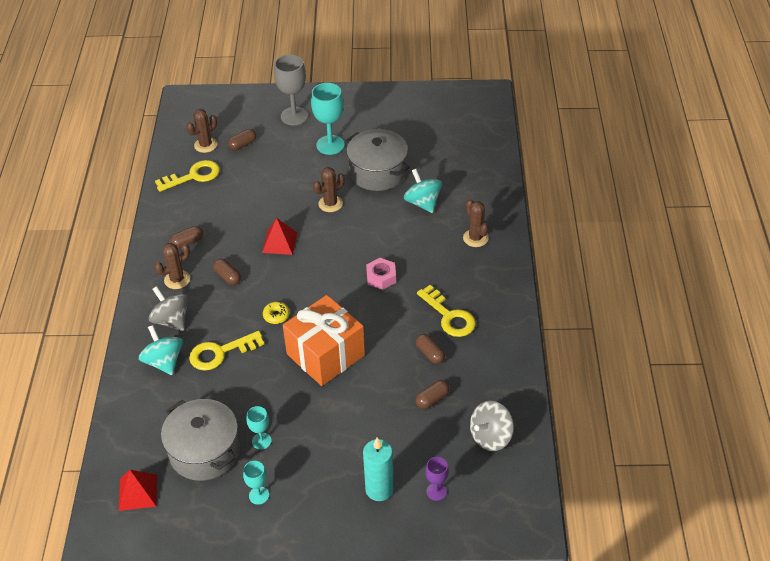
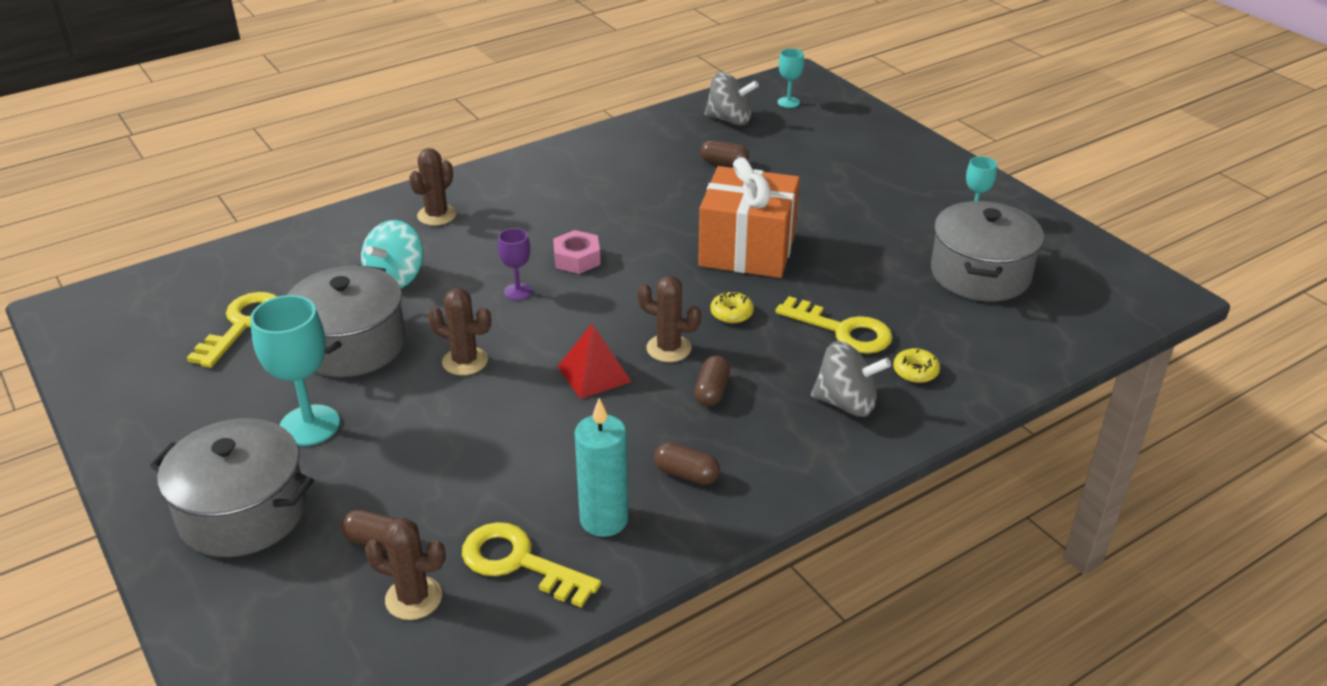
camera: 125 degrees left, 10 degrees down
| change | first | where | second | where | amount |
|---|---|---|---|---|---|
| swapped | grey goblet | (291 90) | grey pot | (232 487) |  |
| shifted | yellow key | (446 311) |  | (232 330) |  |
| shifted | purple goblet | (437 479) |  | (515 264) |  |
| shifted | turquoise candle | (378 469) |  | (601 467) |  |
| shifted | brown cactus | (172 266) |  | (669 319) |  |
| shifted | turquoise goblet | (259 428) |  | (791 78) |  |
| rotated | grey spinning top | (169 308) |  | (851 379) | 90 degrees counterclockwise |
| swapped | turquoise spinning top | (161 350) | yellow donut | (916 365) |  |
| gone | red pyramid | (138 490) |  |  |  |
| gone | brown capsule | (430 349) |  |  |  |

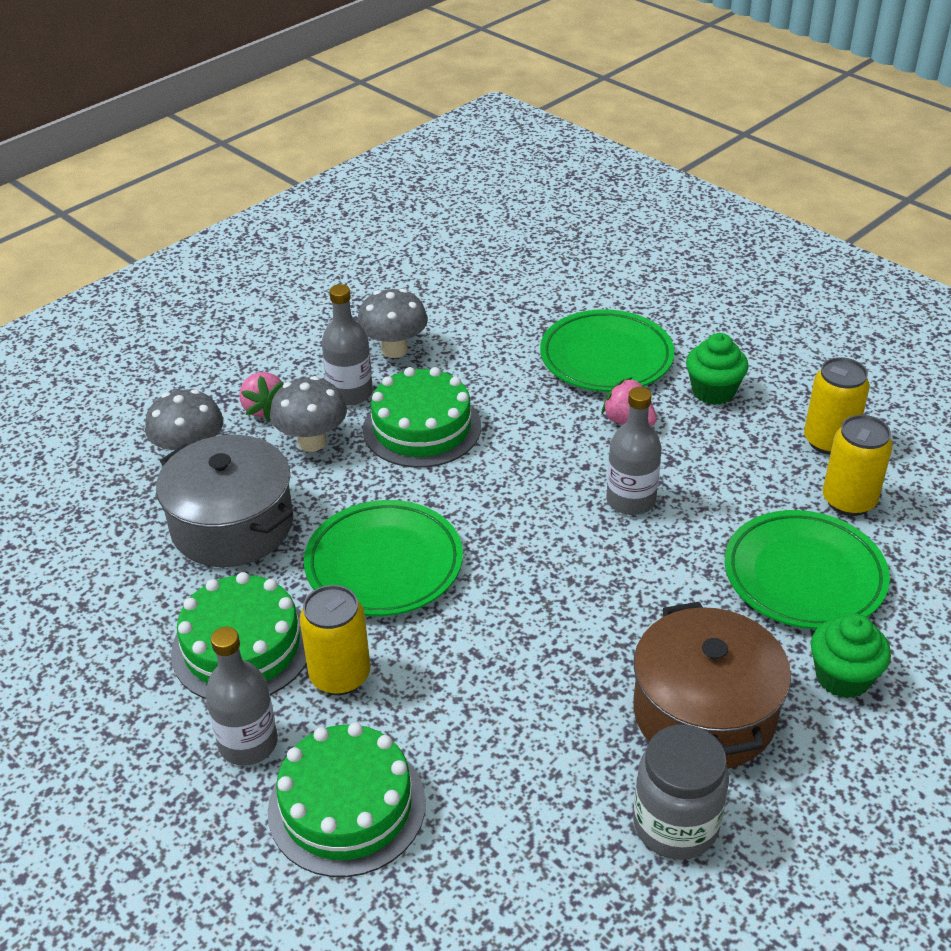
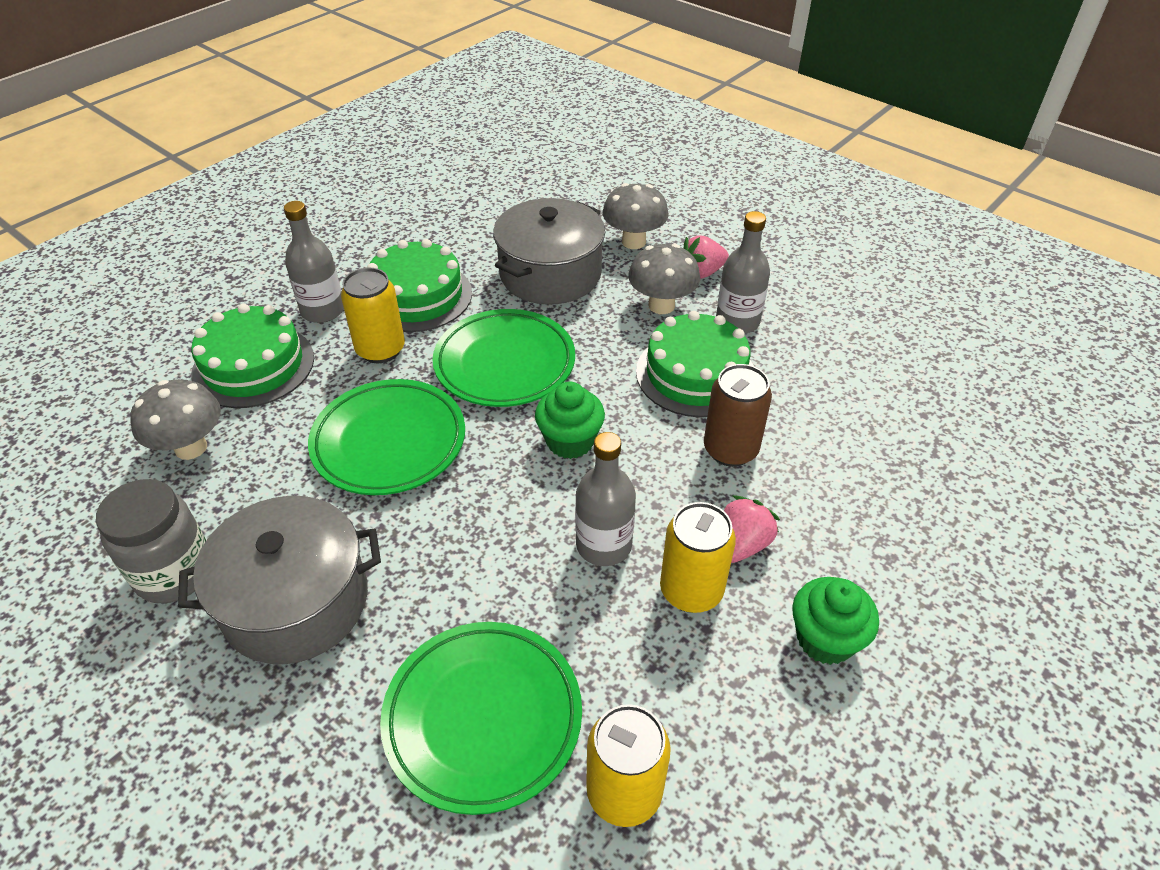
camera: 85 degrees right, 5 degrees up
| change | first | where | second | where | amount |
|---|---|---|---|---|---|
| shifted | grey mushroom | (392 323) |  | (175 419) |  |
| repainted | brown pot | (712 685) | grey pot | (279 580) |  |
| shifted | green plate | (607 350) |  | (386 437) |  |
| shifted | green cupcake | (851 655) |  | (570 420) |  |
| shifted | yellow can | (837 406) |  | (698 557) |  |
| new |  |  | brown can | (738 415) |  |

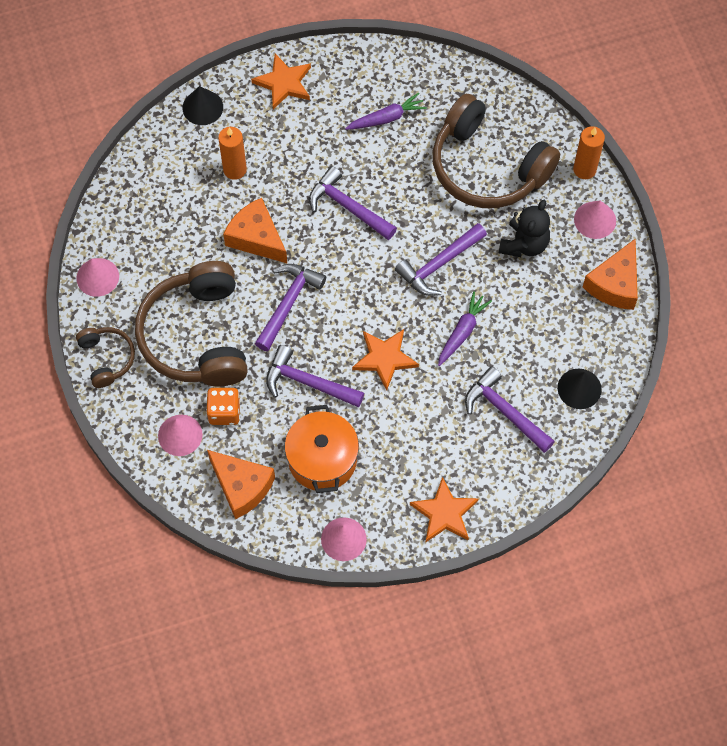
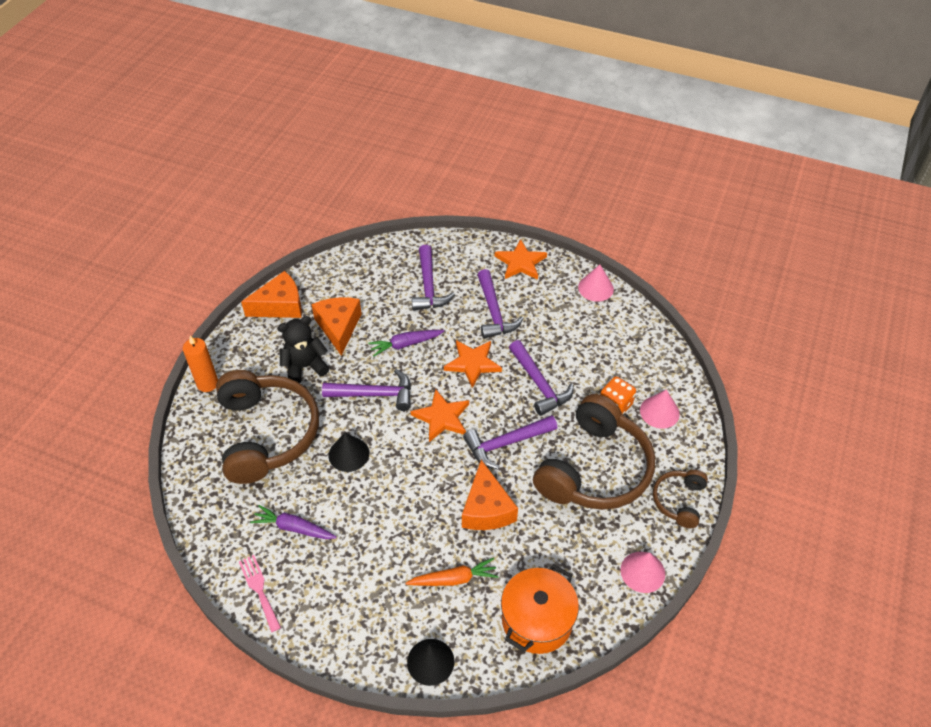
camera: 140 degrees left, 15 degrees down
| change | first | where | second | where | amount |
|---|---|---|---|---|---|
| new |  |  | pink fork | (260 593) |  |
| shifted | orange cheese | (241 484) |  | (336 326) |  |
| shifted | black cone | (580 389) |  | (349 452) |  |
| swapped | orange candle | (232 153) | orange carrot | (452 572) |  |
| shifted | orange star | (281 81) |  | (440 415) |  |
| shifted | purple hammer | (353 203) |  | (500 303) |  |
| shifted | orange pot | (322 449) |  | (540 609) |  |
| gone | pink cone | (595 219) |  |  |  |

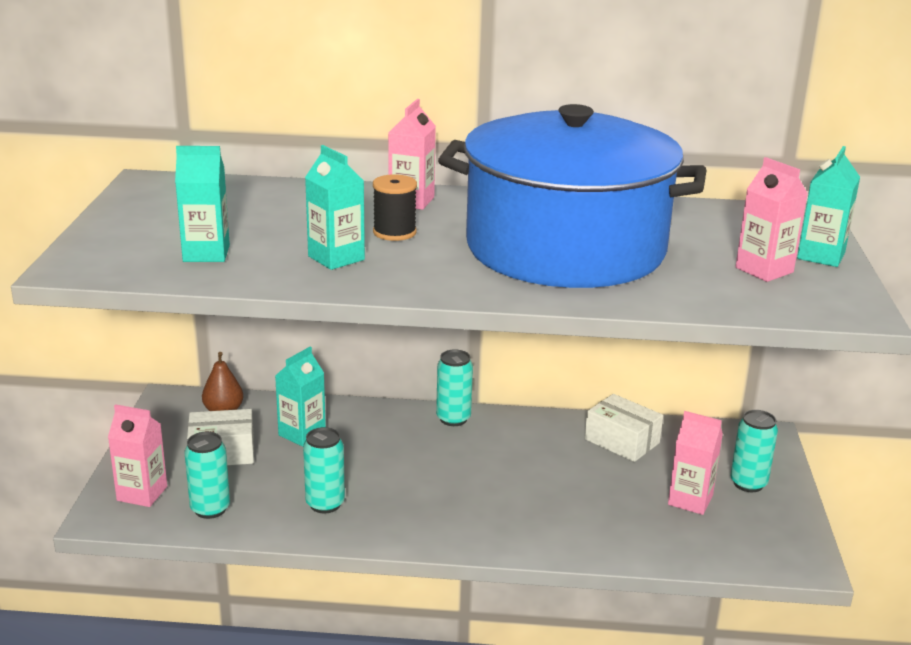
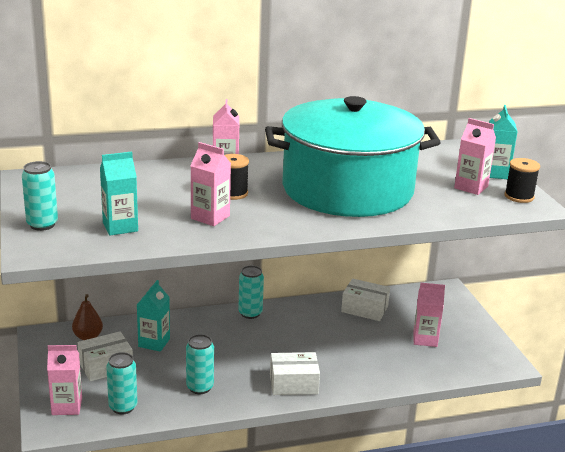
camera: 20 degrees left, 0 degrees up
| change | first | where | second | where | amount |
|---|---|---|---|---|---|
| shifted | turquoise can | (754 451) |  | (40 196) |  |
| repainted | turquoise carton | (335 207) | pink carton | (210 184) |  |
| repainted | blue pot | (572 196) | turquoise pot | (353 156) |  |
| new |  |  | white box | (295 373) |  |
| new |  |  | black spool | (522 180) |  |

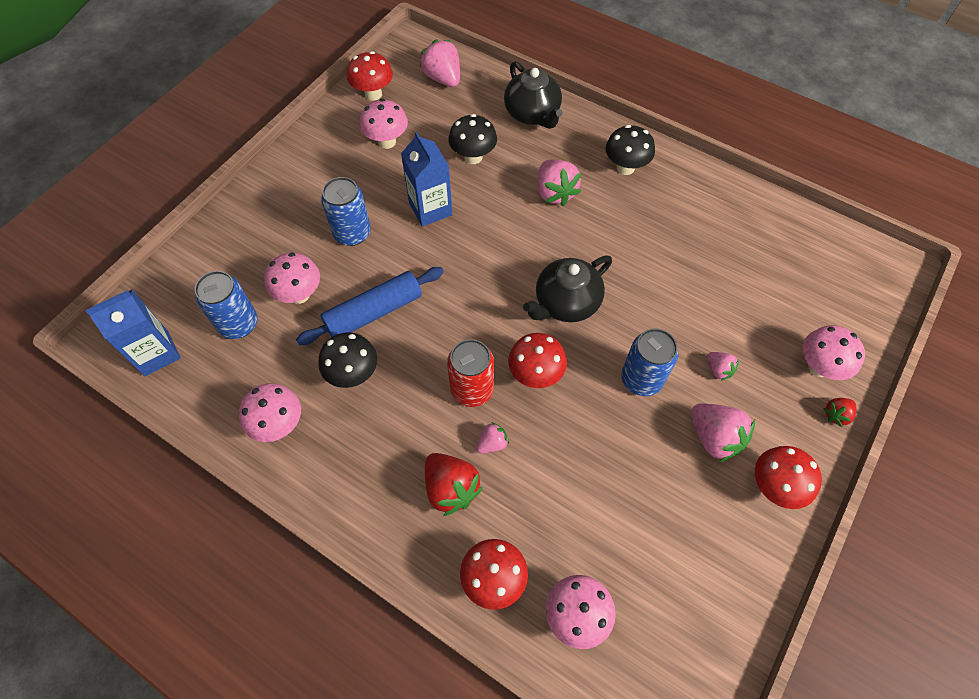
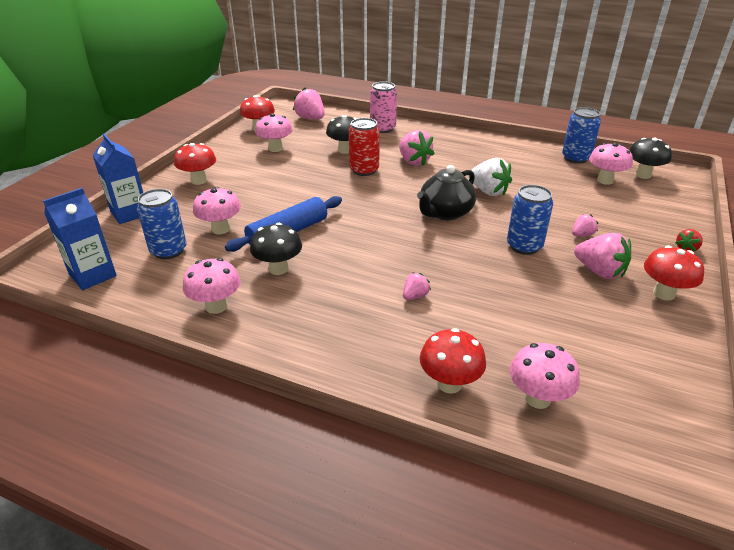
camera: 10 degrees left, 25 degrees down
| change | first | where | second | where | amount |
|---|---|---|---|---|---|
| shifted | blue carton | (427 179) |  | (118 179) |  |
| shifted | red mushroom | (537 360) |  | (195 164) |  |
| shifted | red can | (470 373) |  | (364 147) |  |
| swapped | black teapot | (533 95) | pink can | (383 107) |  |
| new |  |  | white strawberry | (491 177) |  |
| shifted | blue can | (346 211) |  | (581 135) |  |
| rotated | pink strawberry | (723 366) |  | (585 225) | 75 degrees counterclockwise |
| shifted | pink mushroom | (834 352) |  | (611 164) |  |
| shifted | black mushroom | (630 150) |  | (650 158) |  |
| gone | red strawberry | (454 484) |  |  |  |

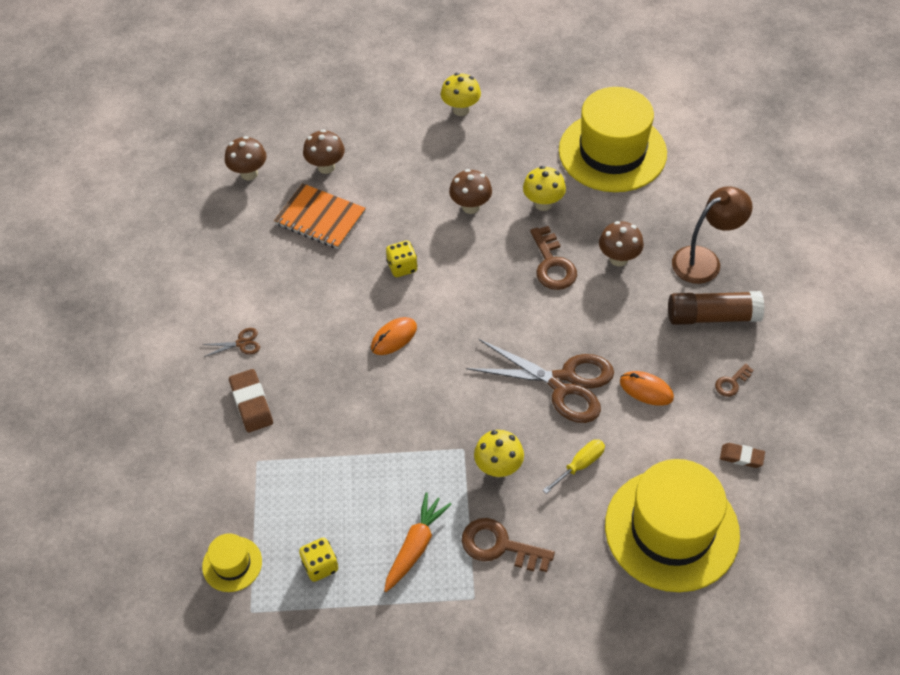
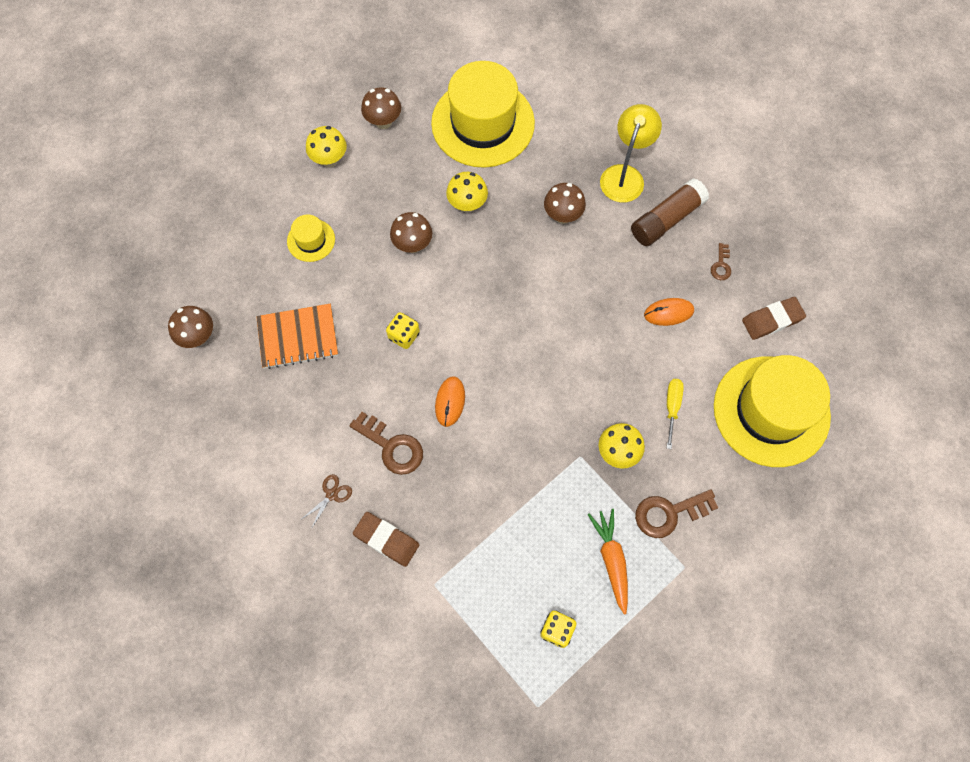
camera: 40 degrees left, 15 degrees up
| change | first | where | second | where | amount |
|---|---|---|---|---|---|
| shifted | yellow hat | (232 562) |  | (311 238) |  |
| shifted | brown key | (553 258) |  | (386 443) |  |
| shifted | brown mushroom | (324 151) |  | (381 108) |  |
| repainted | brown lamp | (712 235) | yellow lamp | (631 153) |  |
| scaled | brown eraser | (742 455) |  | (774 318) | x1.59 |
| gone | brown scissors | (540 381) |  |  |  |

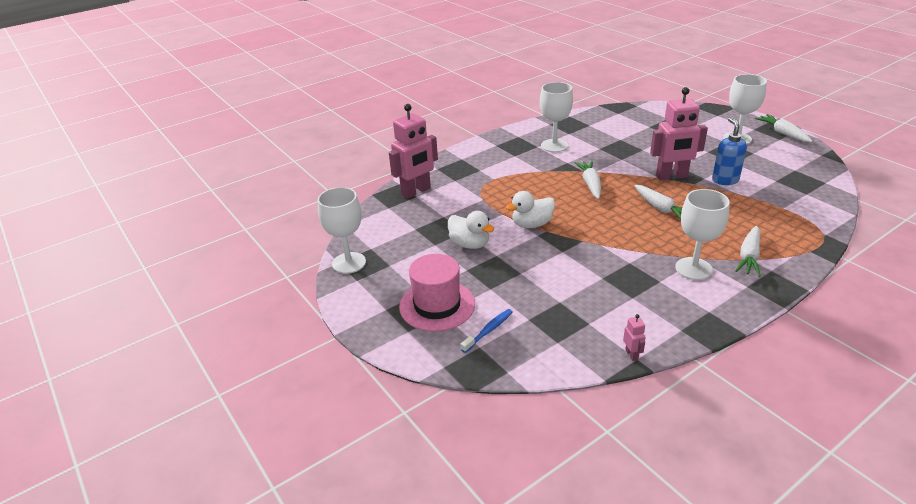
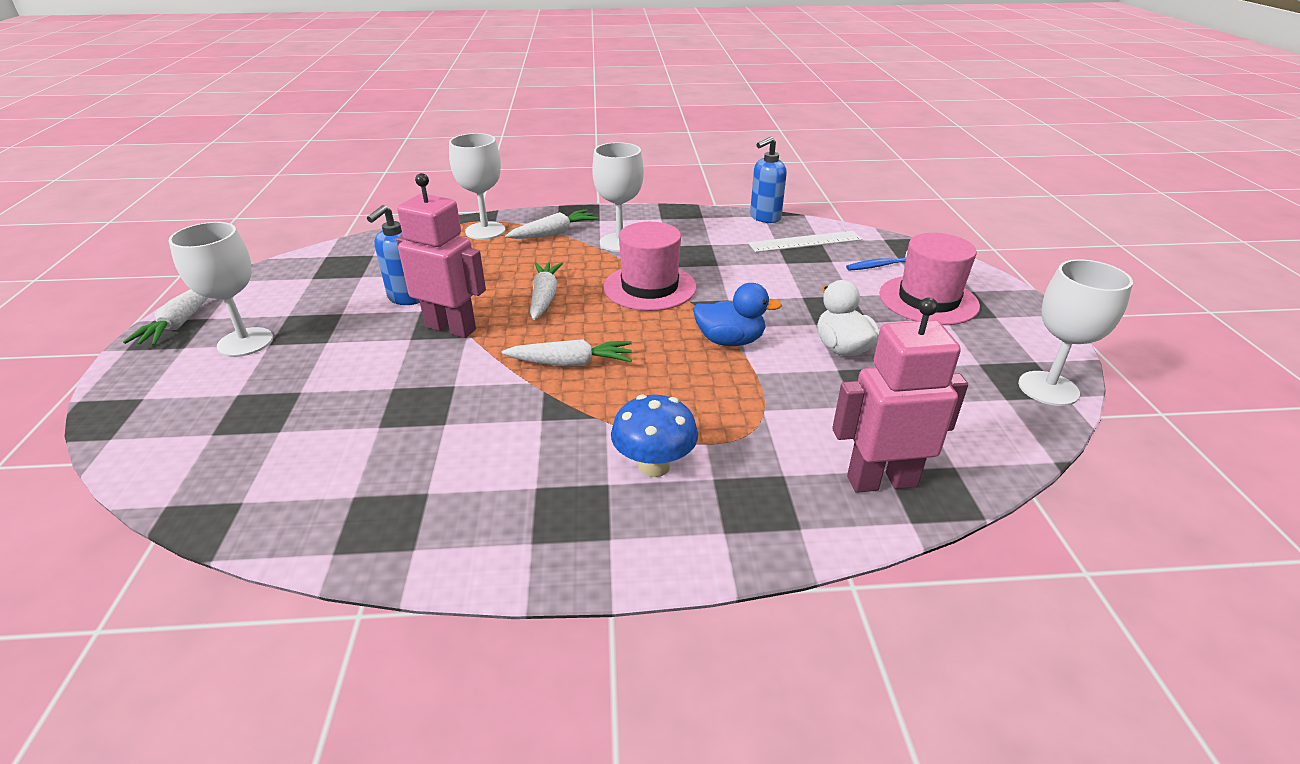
camera: 150 degrees left, 0 degrees up
| change | first | where | second | where | amount |
|---|---|---|---|---|---|
| shifted | white goblet | (556 117) |  | (477 186) |  |
| rotated | white carrot | (588 180) |  | (566 352) | 120 degrees counterclockwise |
| new |  |  | pink hat | (649 266) |  |
| new |  |  | blue mushroom | (654 435) |  |
| repainted | white duck | (530 209) | blue duck | (737 314) |  |
| new |  |  | white ruler | (805 241) |  |
| swapped | pink robot | (634 337) | blue soap dispenser | (768 179) |  |

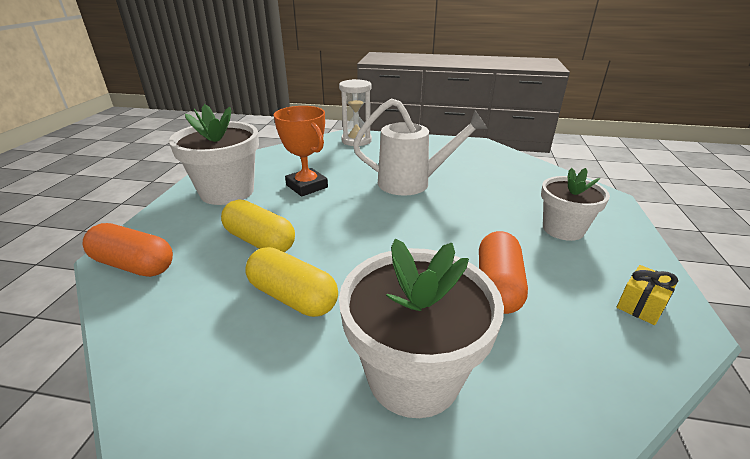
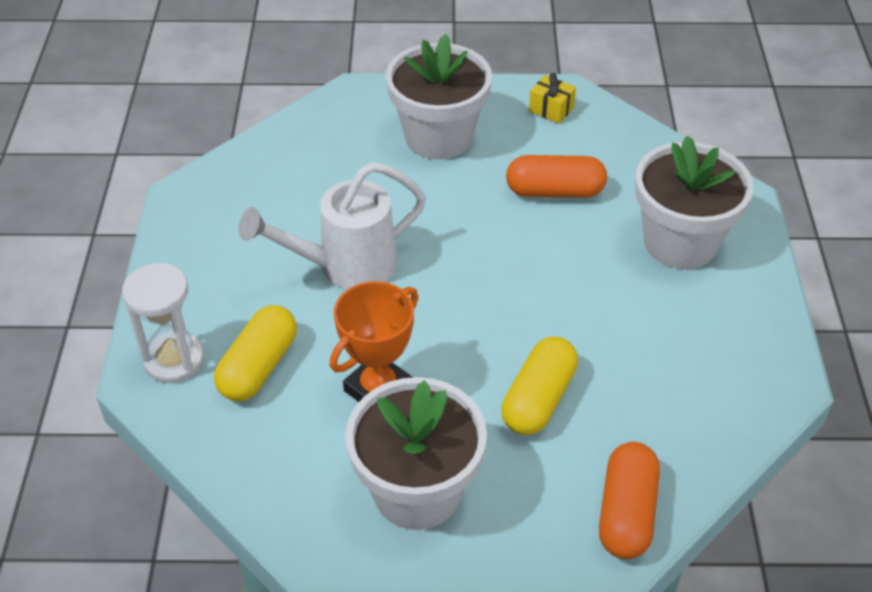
camera: 100 degrees left, 15 degrees up
| change | first | where | second | where | amount |
|---|---|---|---|---|---|
| shifted | yellow capsule | (291 282) |  | (255 353) |  |
| rotated | white watering can | (420 147) |  | (332 226) | 105 degrees counterclockwise |
| scaled | white flower pot | (575 204) |  | (439 97) | x1.54 |

